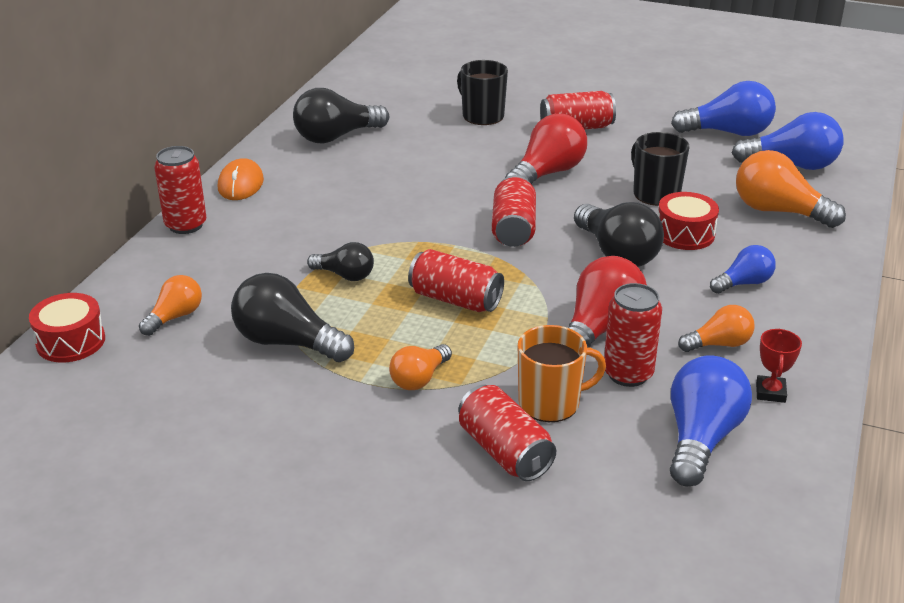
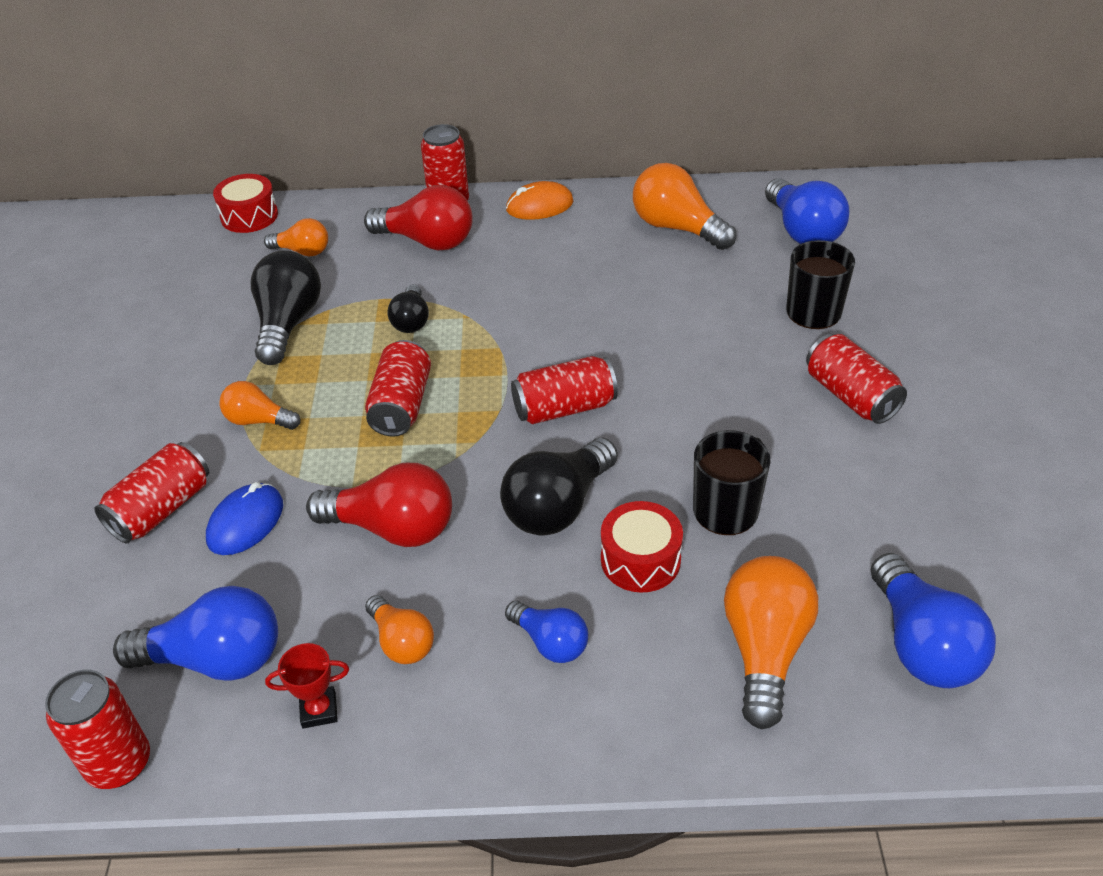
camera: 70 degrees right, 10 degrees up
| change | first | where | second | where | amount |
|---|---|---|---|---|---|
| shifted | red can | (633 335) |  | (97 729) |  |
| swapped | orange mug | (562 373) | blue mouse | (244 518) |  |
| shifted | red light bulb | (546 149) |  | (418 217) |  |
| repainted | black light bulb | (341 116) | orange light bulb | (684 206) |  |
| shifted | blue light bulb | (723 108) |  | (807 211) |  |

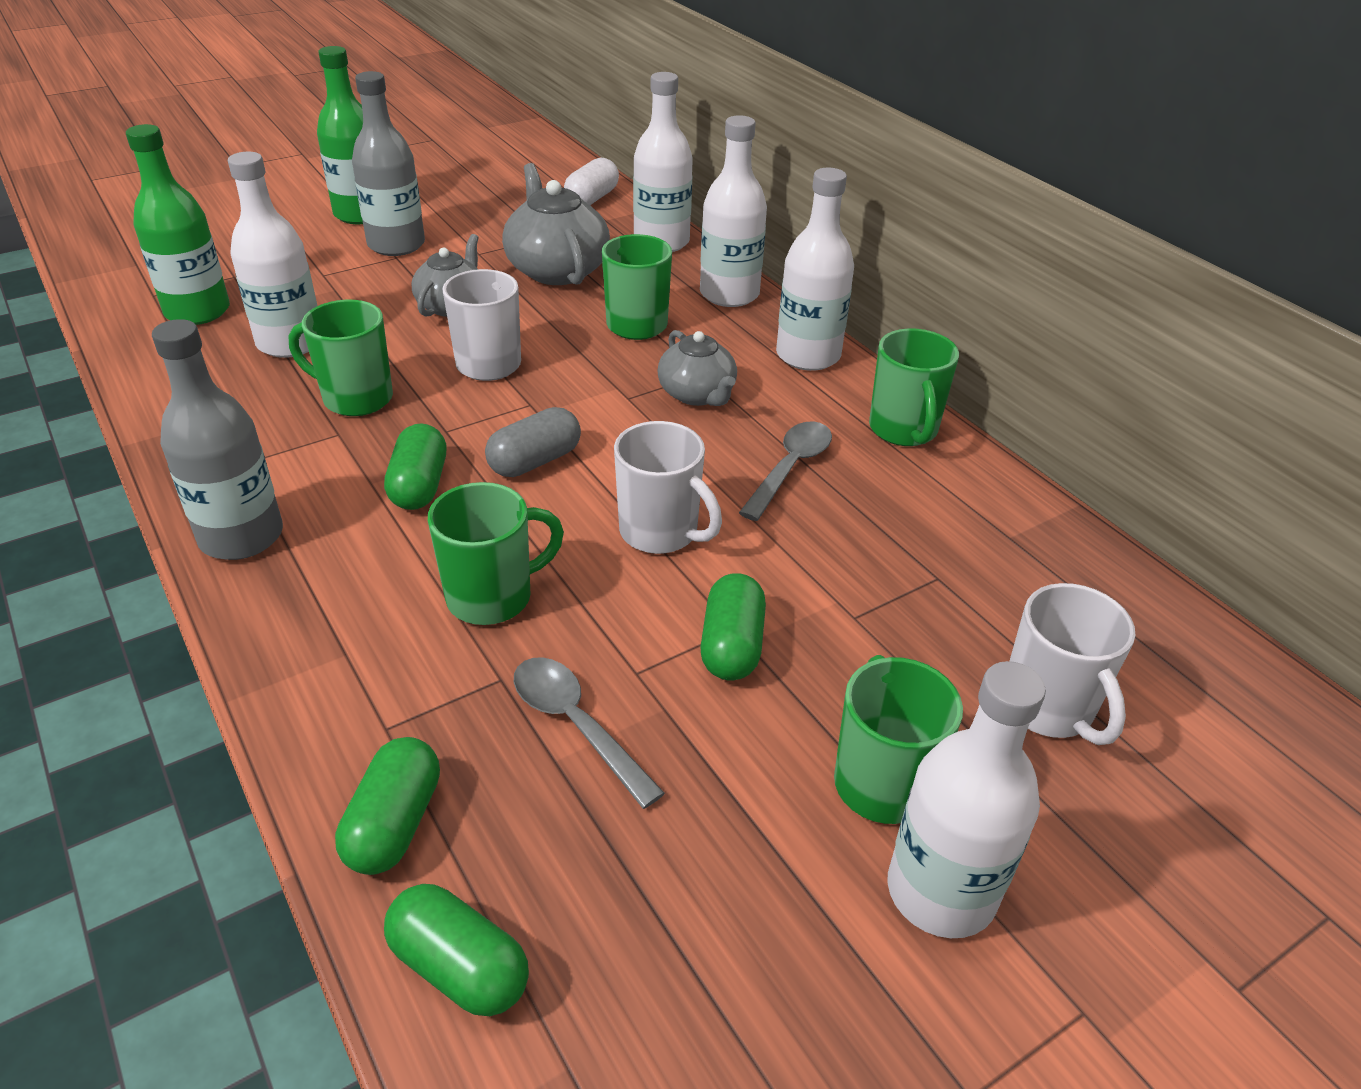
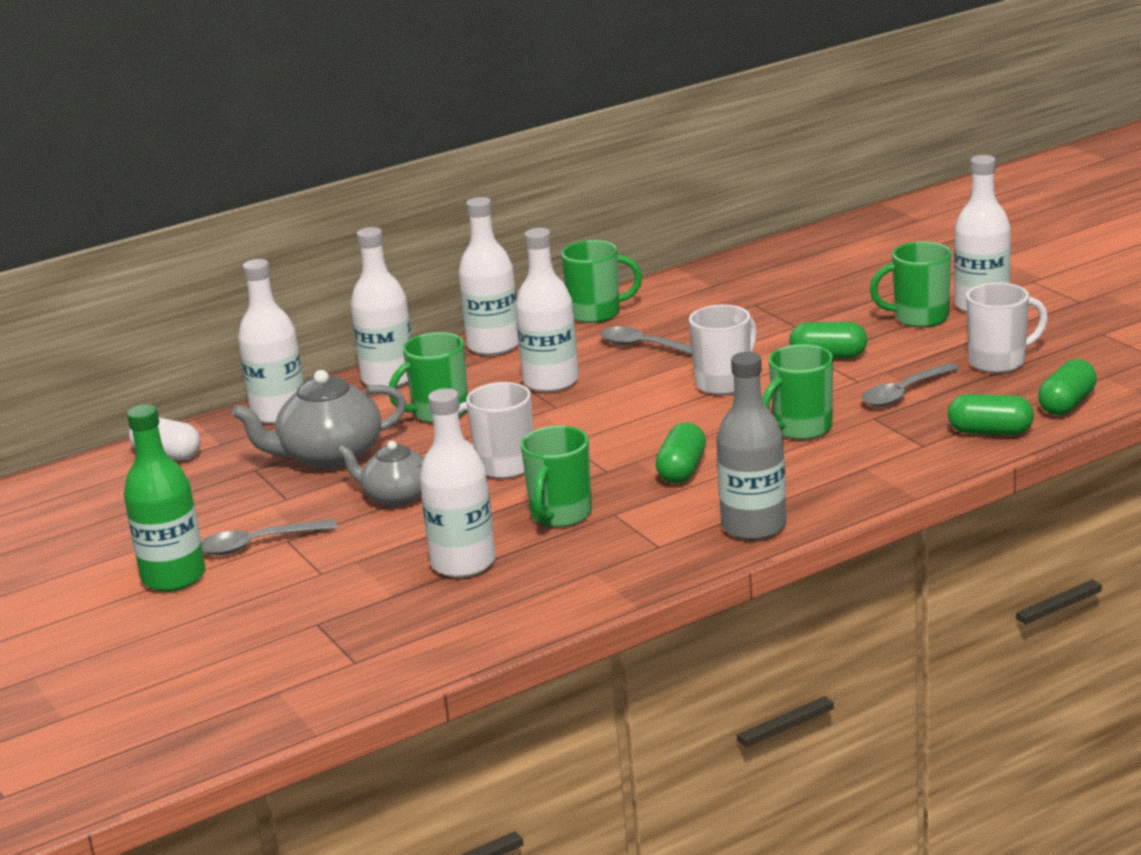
camera: 85 degrees left, 15 degrees down
| change | first | where | second | where | amount |
|---|---|---|---|---|---|
| swapped | grey bottle | (388 163) | grey spoon | (269 537) |  |
| swapped | grey teapot | (697 368) | white bottle | (547 310) |  |
| rotated | green capsule | (415 467) |  | (680 453) | 75 degrees counterclockwise |
| rotated | green mug | (496 553) |  | (797 392) | 105 degrees counterclockwise |
| shifted | white mug | (1072 664) |  | (1007 327) |  |
| gone | green bottle | (178 224) |  |  |  |
| gone | grey capsule | (533 442) |  |  |  |

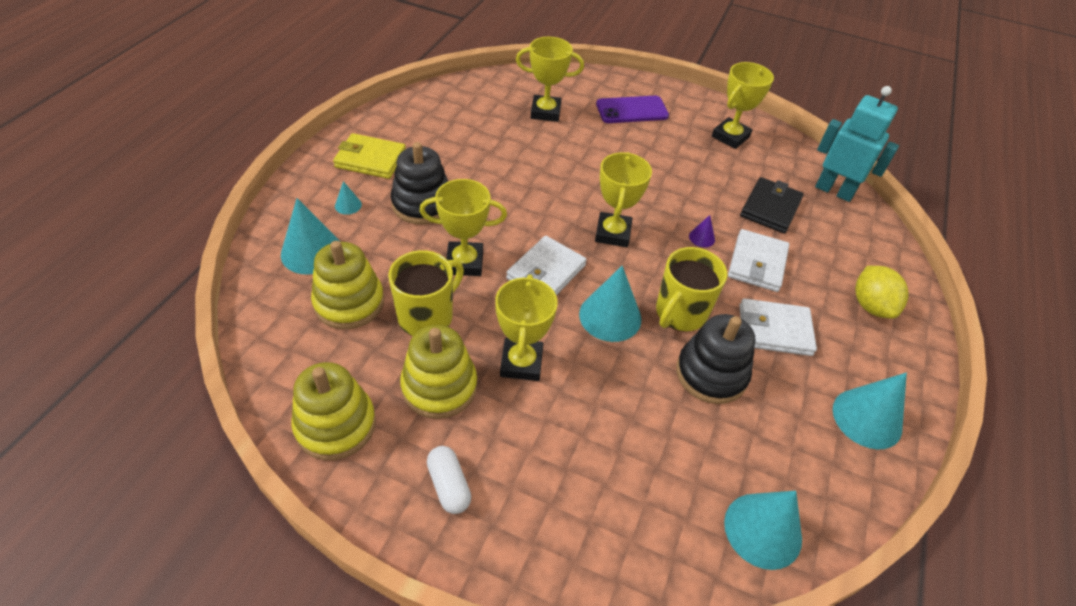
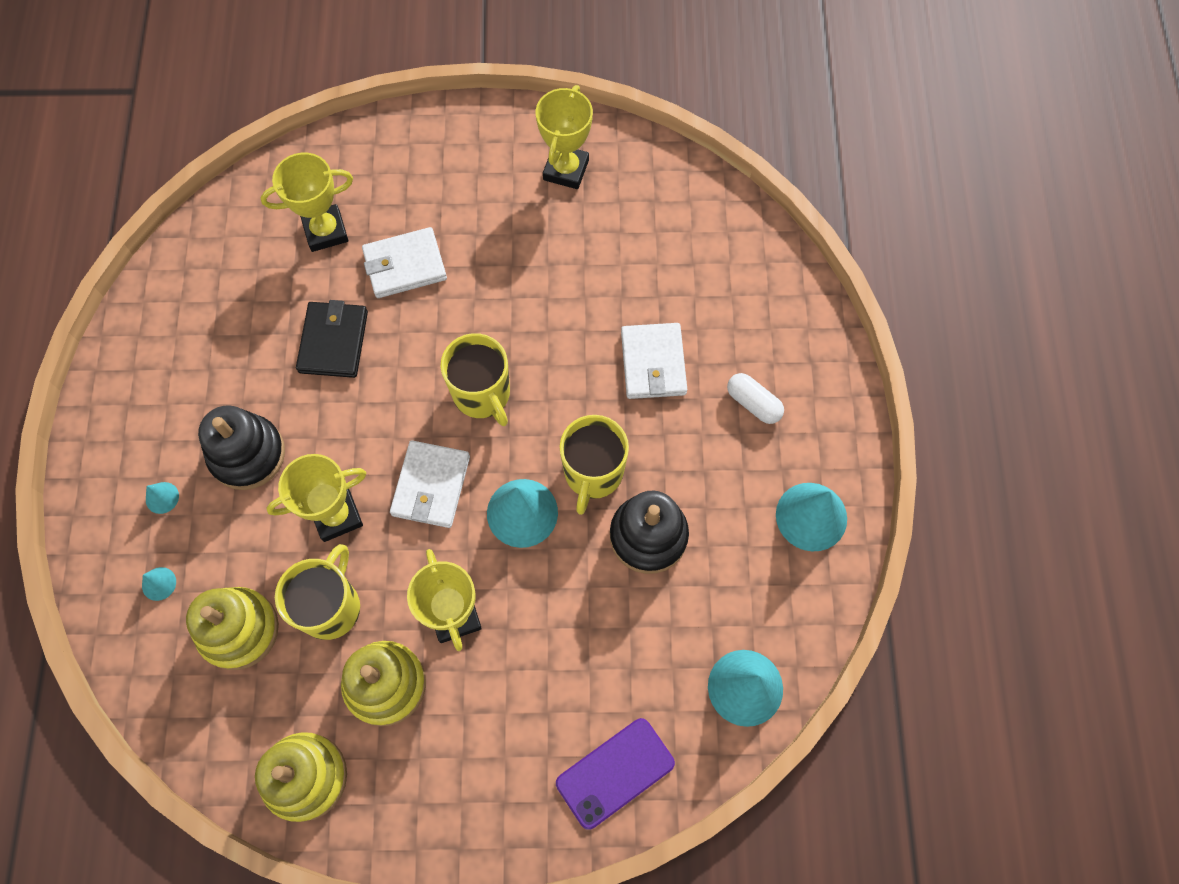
camera: 20 degrees left, 20 degrees up
| change | first | where | second | where | amount |
|---|---|---|---|---|---|
| scaled | turquoise cone | (310 236) |  | (159 584) | x0.47 |
| shifted | black wallet | (772 205) |  | (332 339) |  |
| shifted | white wallet | (778 327) |  | (404 262) |  |
| swapped | yellow trophy | (623 199) | yellow mug | (475 379) |  |
| shifted | purple phone | (632 109) |  | (615 774) |  |
| shifted | white capsule | (449 480) |  | (755 398) |  |
| gone | yellow wallet | (369 156) |  |  |  |
| gone | purple cone | (702 231) |  |  |  |
| gone | turquoise robot | (857 144) |  |  |  |
| gone | yellow lemon | (882 292) |  |  |  |

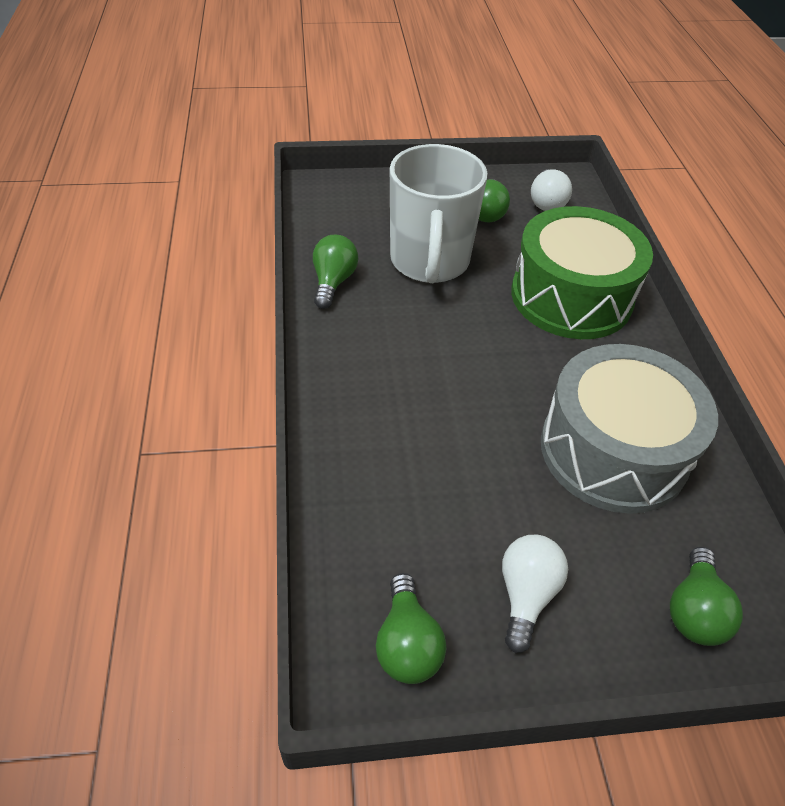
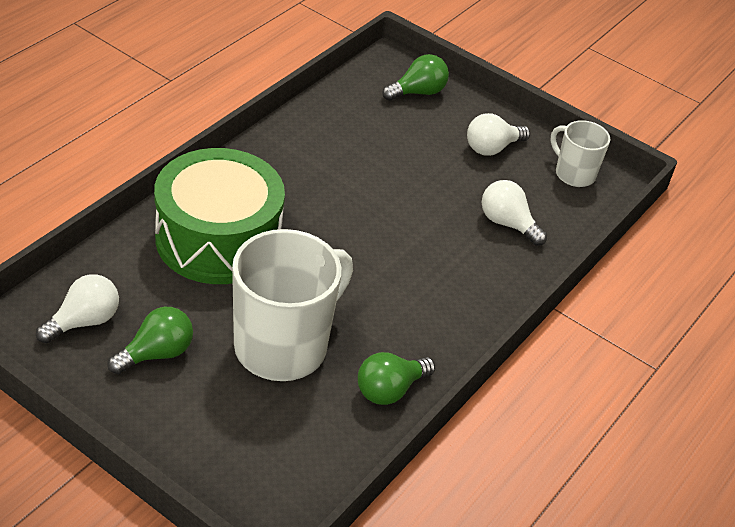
camera: 140 degrees left, 5 degrees down
| change | first | where | second | where | amount |
|---|---|---|---|---|---|
| new |  |  | white light bulb | (514 213) |  |
| swapped | green light bulb | (411 628) | white mug | (580 153) |  |
| gone | grey drum | (629 429) |  |  |  |

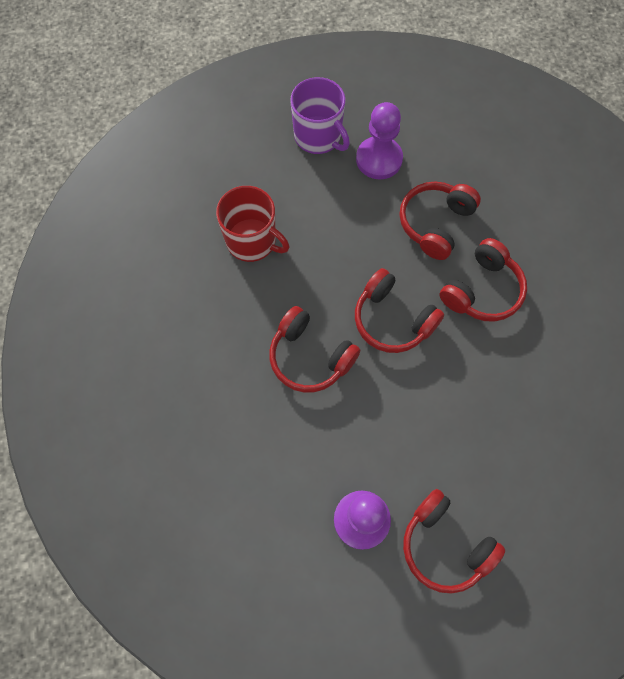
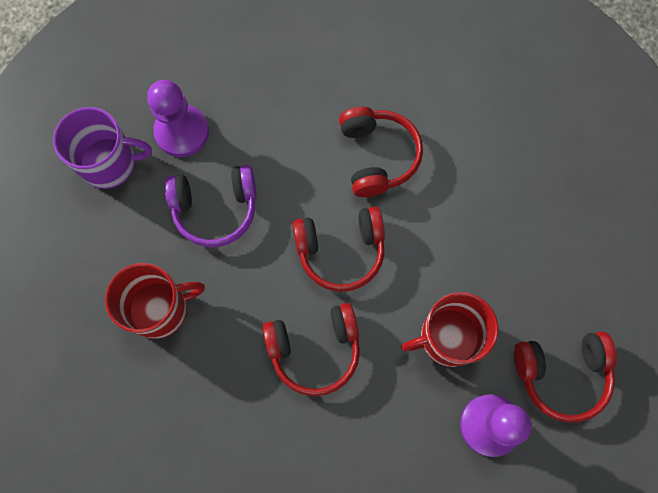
camera: 50 degrees left, 5 degrees up
| change | first | where | second | where | amount |
|---|---|---|---|---|---|
| new |  |  | purple headphones | (210 206) |  |
| new |  |  | red mug | (449 329) |  |
| gone | red headphones | (440 221) |  |  |  |

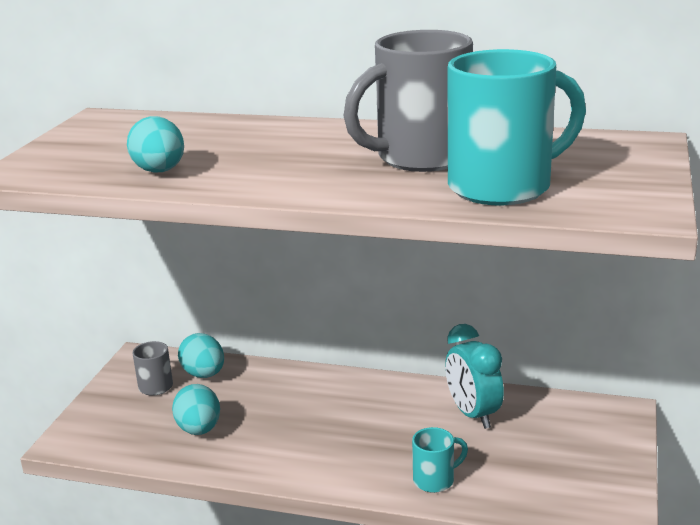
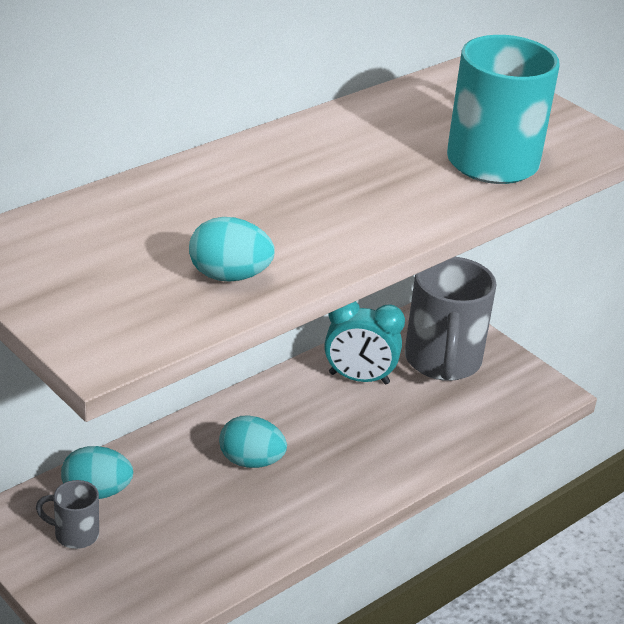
camera: 60 degrees left, 10 degrees up
| change | first | where | second | where | amount |
|---|---|---|---|---|---|
| shifted | turquoise egg | (196 409) |  | (253 441) |  |
| shifted | grey mug | (408 101) |  | (451 319) |  |
| gone | turquoise mug | (440 460) |  |  |  |

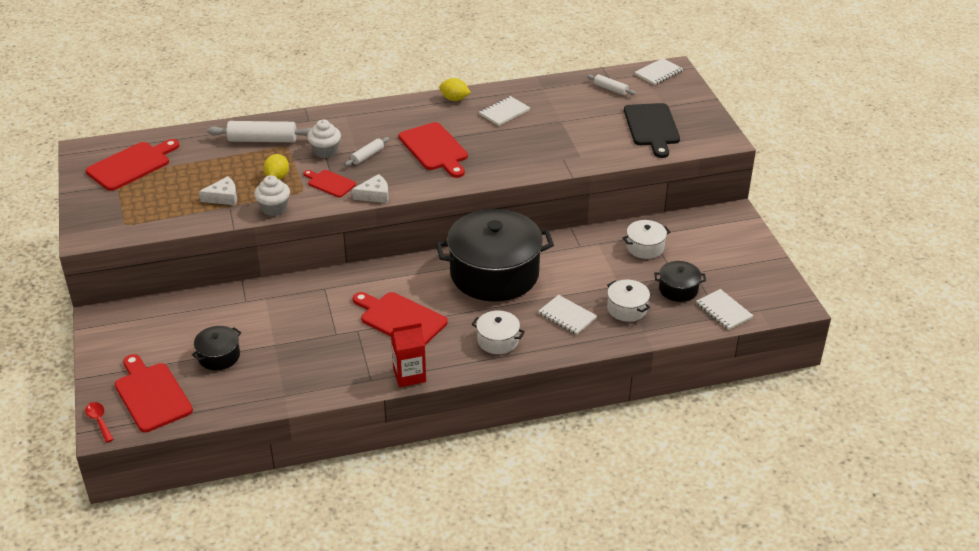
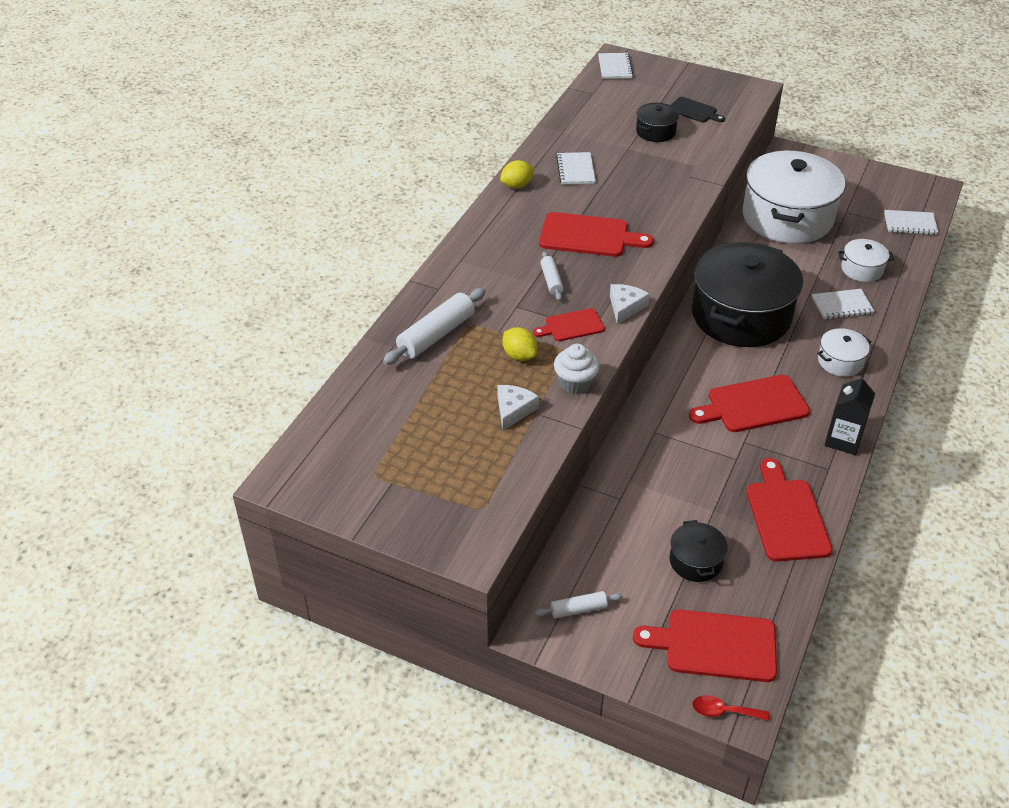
camera: 50 degrees left, 5 degrees up
| change | first | where | second | where | amount |
|---|---|---|---|---|---|
| shifted | white rolling pin | (611 84) |  | (579 605) |  |
| shifted | black pot | (680 281) |  | (657 122) |  |
| scaled | black cutting board | (652 130) |  | (698 109) | x0.58 |
| scaled | white pot | (646 239) |  | (793 197) | x2.29 |
| shifted | red cutting board | (132 165) |  | (789 510) |  |
| repainted | red carton | (408 354) | black carton | (849 414) |  |
| gone | white cupcake | (324 139) |  |  |  |

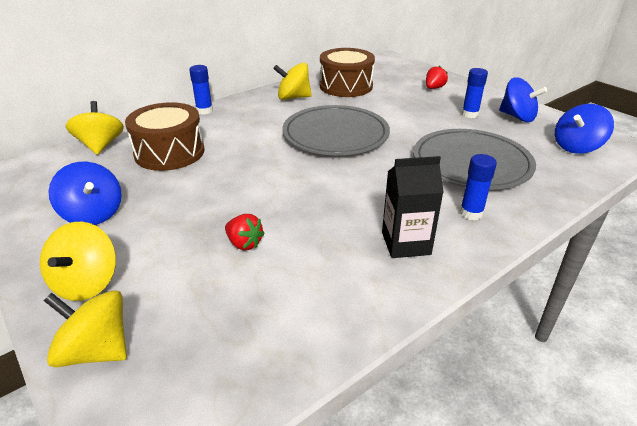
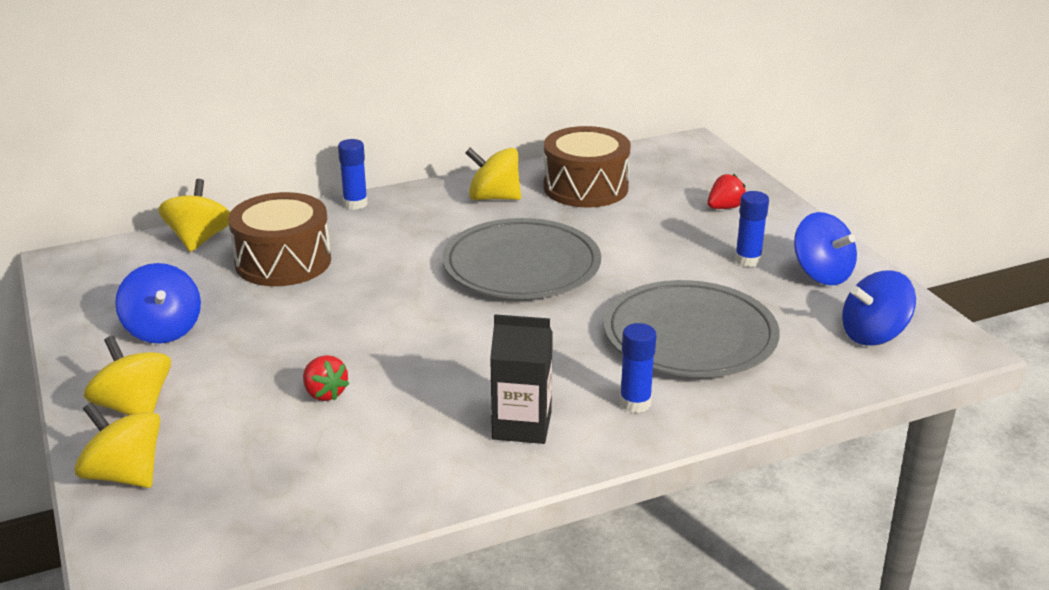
camera: 15 degrees right, 5 degrees down
| change | first | where | second | where | amount |
|---|---|---|---|---|---|
| rotated | yellow spinning top | (78 261) |  | (127 375) | 120 degrees clockwise |

